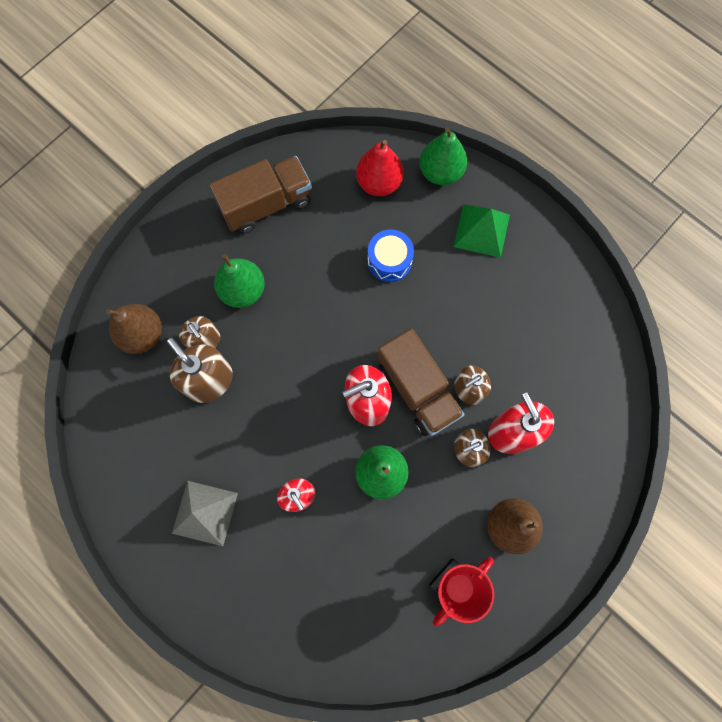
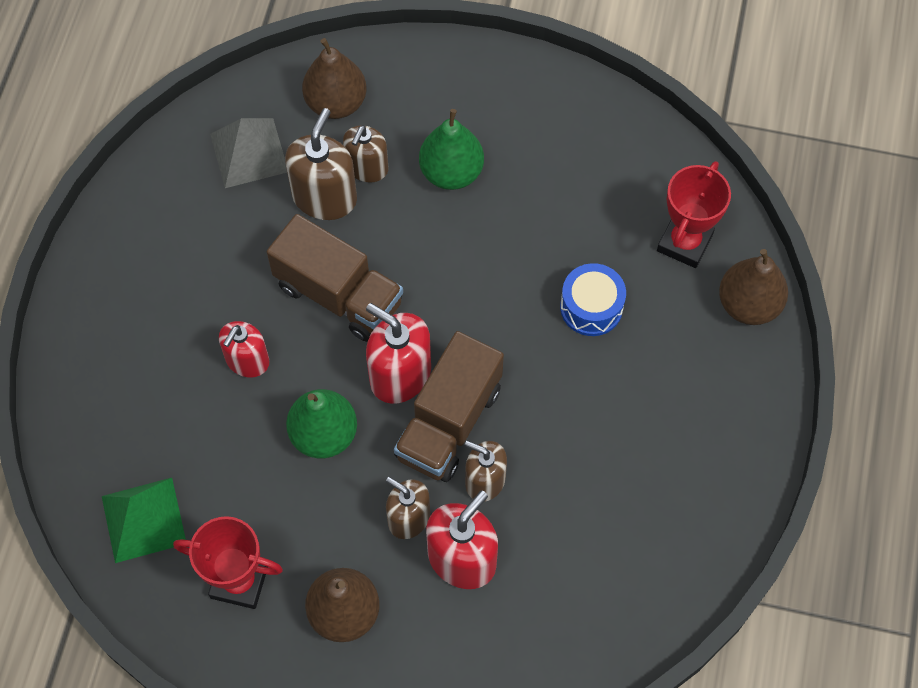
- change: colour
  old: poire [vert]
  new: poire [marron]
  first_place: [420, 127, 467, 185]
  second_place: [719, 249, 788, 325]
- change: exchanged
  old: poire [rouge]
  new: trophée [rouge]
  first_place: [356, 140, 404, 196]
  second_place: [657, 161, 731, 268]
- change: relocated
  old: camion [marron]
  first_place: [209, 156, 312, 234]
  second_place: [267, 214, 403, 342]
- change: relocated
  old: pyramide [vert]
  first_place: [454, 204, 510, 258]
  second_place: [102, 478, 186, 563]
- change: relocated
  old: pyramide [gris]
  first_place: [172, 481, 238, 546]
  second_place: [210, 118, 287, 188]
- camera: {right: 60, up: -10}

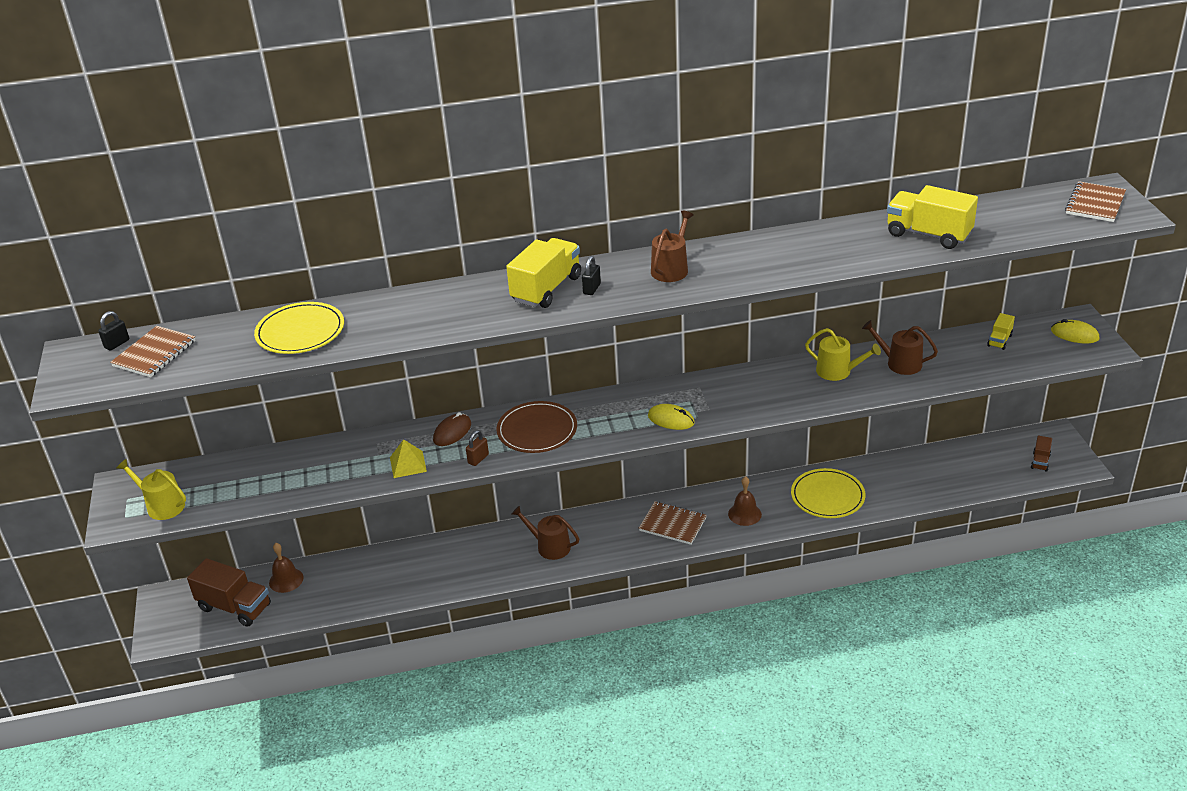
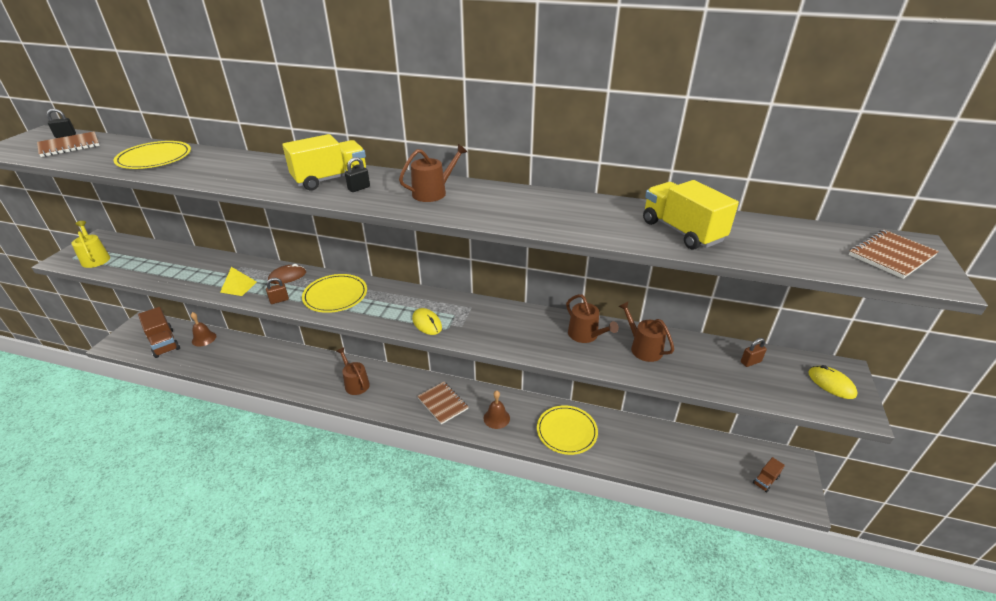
- change: exchanged
  old: camion [jaune]
  new: cadenas [marron]
  first_place: [987, 313, 1015, 350]
  second_place: [741, 338, 767, 367]
- change: colour
  old: arrosoir [jaune]
  new: arrosoir [marron]
  first_place: [805, 328, 881, 381]
  second_place: [566, 294, 619, 343]
- change: colour
  old: assiette [marron]
  new: assiette [jaune]
  first_place: [496, 401, 577, 453]
  second_place: [302, 274, 367, 313]
- camera: {right: 25, up: 0}

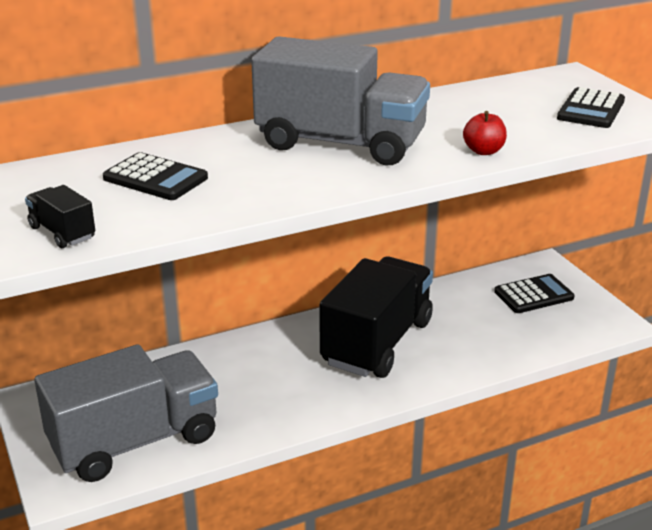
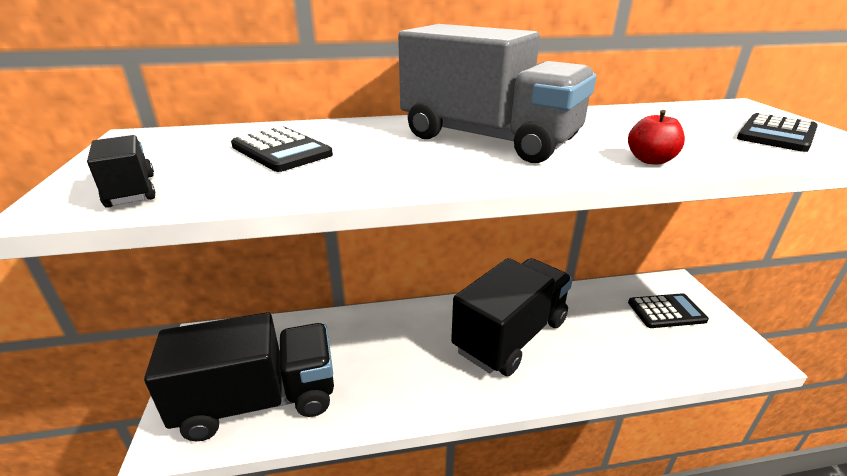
- change: colour
  old: camion [gris]
  new: camion [noir]
  first_place: [34, 345, 218, 482]
  second_place: [144, 312, 334, 441]
- camera: {right: 15, up: 0}

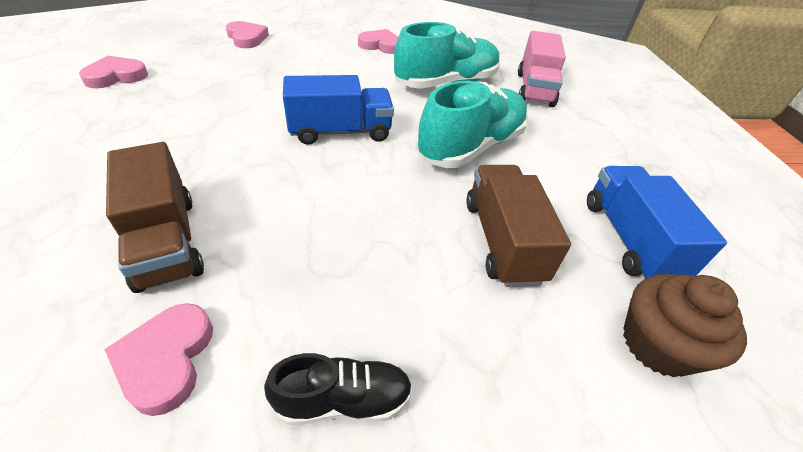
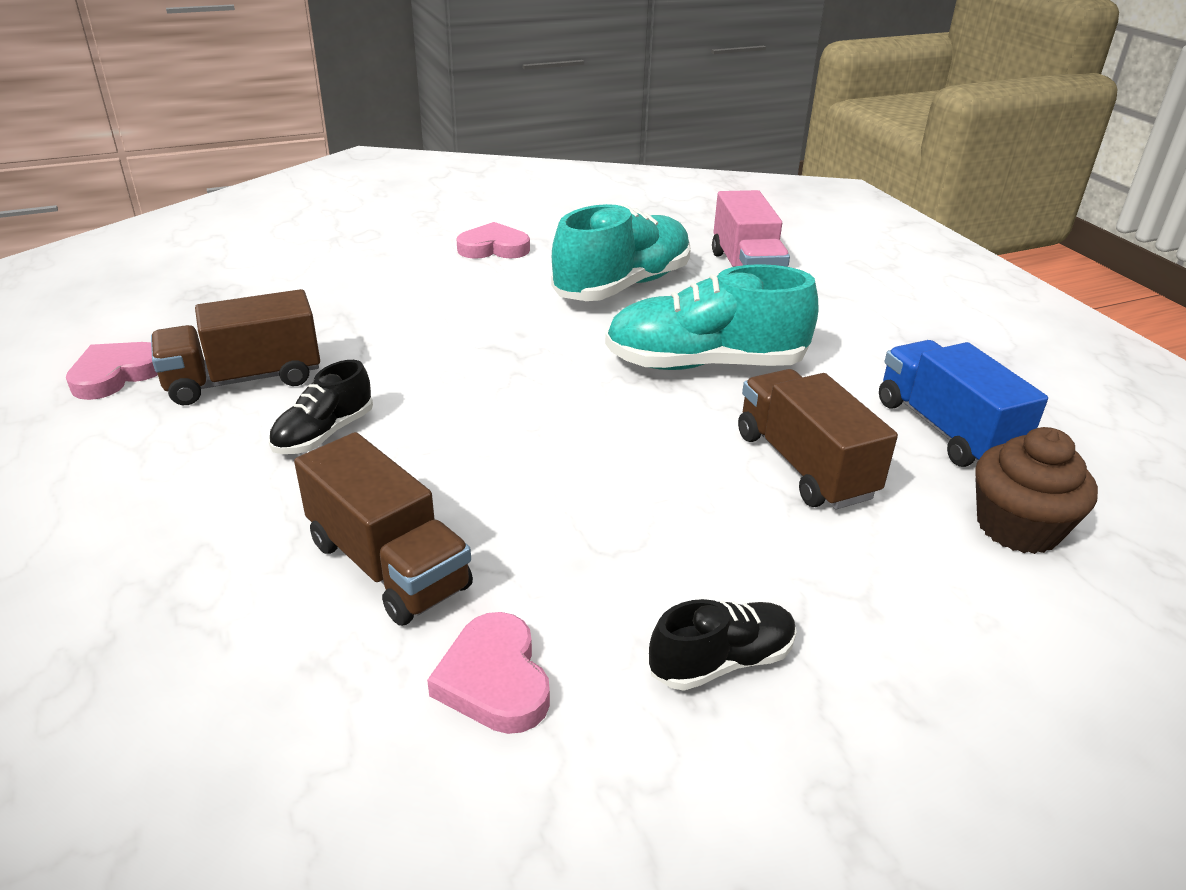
- change: missing
  old: cœur [rose]
  first_place: [226, 21, 269, 48]
- change: missing
  old: camion [bleu]
  first_place: [283, 75, 394, 145]
- change: spun
  old: chaussure [turquoise]
  first_place: [416, 81, 528, 168]
  second_place: [605, 264, 818, 370]
  degrees: -120
- change: appeared
  new: camion [marron]
  second_place: [151, 289, 320, 405]
- change: appeared
  new: chaussure [noir]
  second_place: [269, 360, 373, 454]
- camera: {right: -15, up: -10}

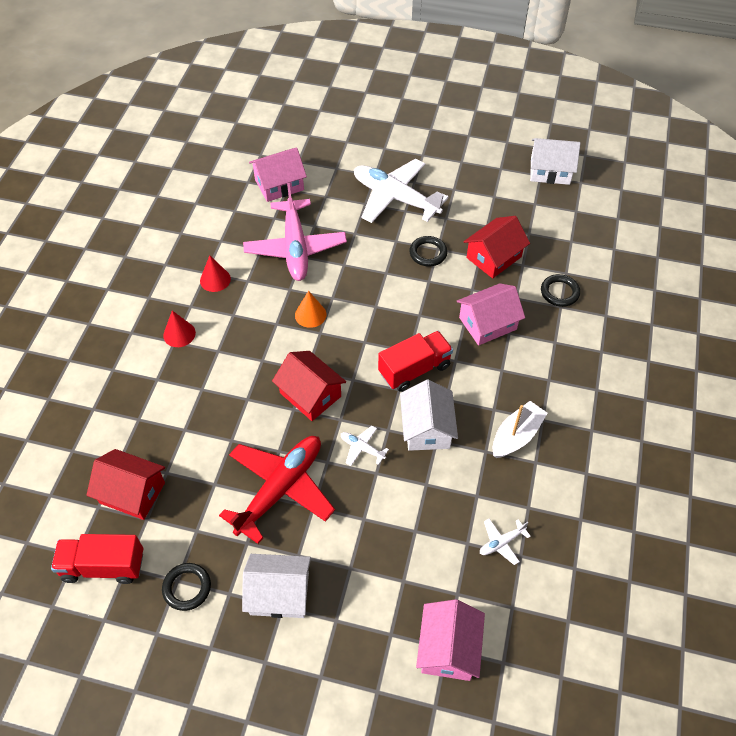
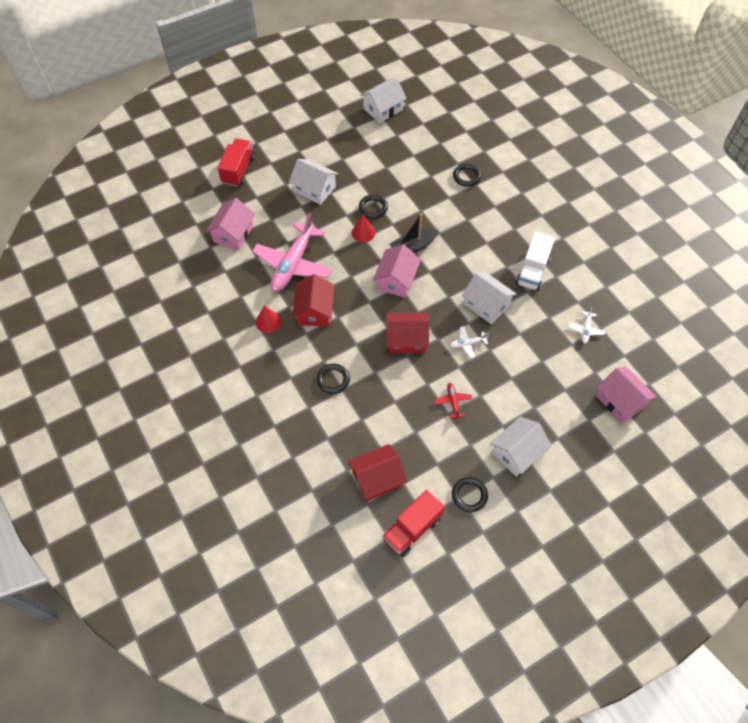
- change: exchanged
  old: avion [blanc]
  new: maison [blanc]
  first_place: [354, 159, 449, 223]
  second_place: [289, 159, 339, 205]
- change: spun
  old: avion [rose]
  first_place: [243, 183, 347, 281]
  second_place: [252, 213, 332, 292]
  degrees: 75
- change: relocated
  old: maison [rouge]
  first_place: [463, 216, 530, 278]
  second_place: [292, 274, 335, 327]
- change: relocated
  old: maison [rose]
  first_place: [457, 283, 525, 345]
  second_place: [373, 244, 421, 298]
- change: missing
  old: cône [orange]
  first_place: [295, 291, 326, 328]
- change: relocated
  old: cône [rouge]
  first_place: [163, 311, 196, 347]
  second_place: [352, 215, 375, 243]
- change: relocated
  old: camion [rouge]
  first_place: [378, 331, 453, 392]
  second_place: [217, 138, 255, 187]
- change: exchanged
  old: bateau [blanc]
  new: camion [blanc]
  first_place: [493, 401, 548, 458]
  second_place: [516, 232, 555, 291]
- change: size
  old: avion [rouge]
  first_place: [219, 436, 335, 544]
  second_place: [434, 383, 472, 419]
  factor: 0.42
- change: appeared
  new: bateau [noir]
  second_place: [390, 214, 439, 253]
- change: appeared
  new: anneau [noir]
  second_place: [316, 363, 350, 394]
- camera: {right: -45, up: 5}

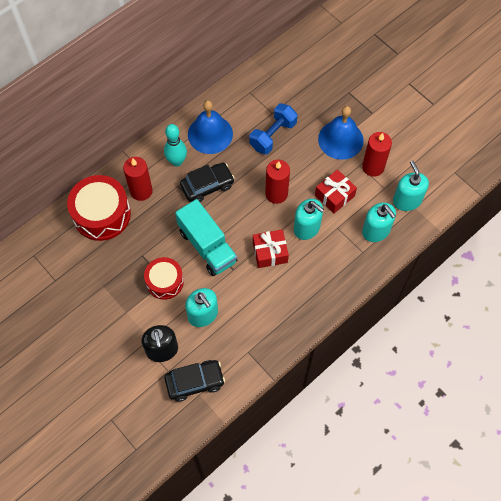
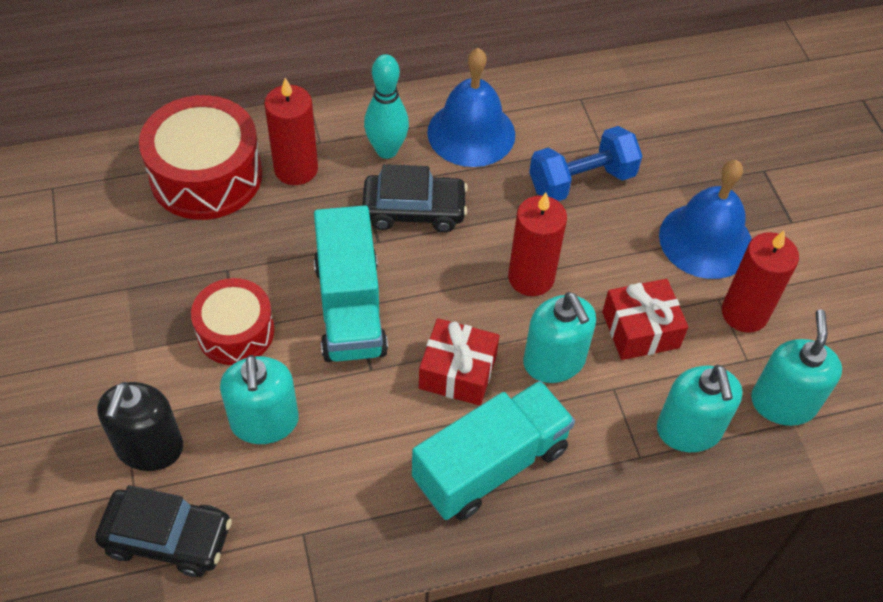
- change: appeared
  new: camion [turquoise]
  second_place: [412, 381, 575, 520]
- camera: {right: 25, up: -10}

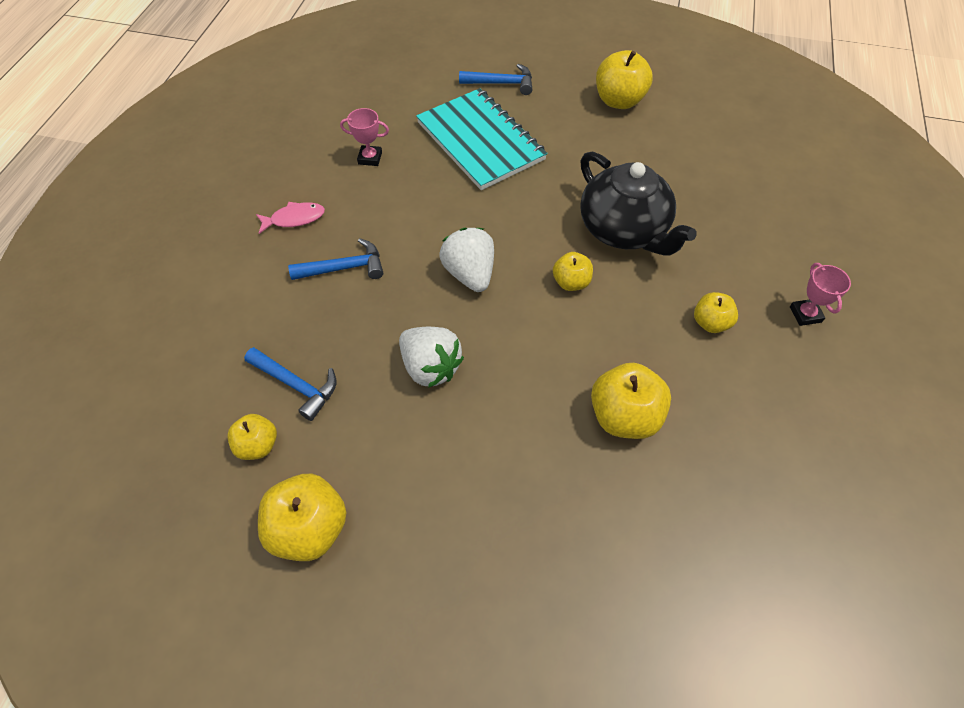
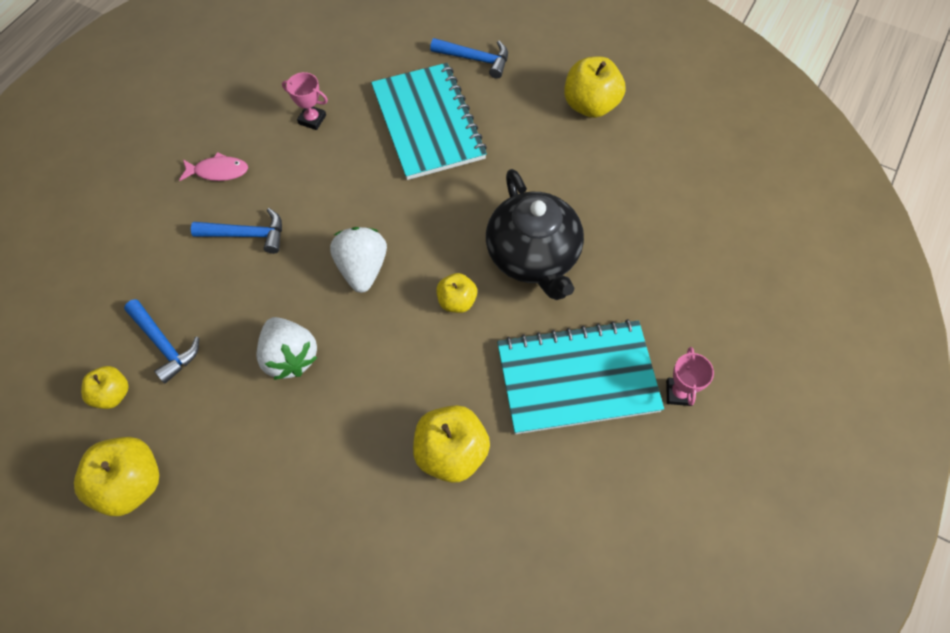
- change: exchanged
  old: pomme [jaune]
  new: carnet [turquoise]
  first_place: [694, 292, 738, 333]
  second_place: [497, 319, 664, 434]
- camera: {right: 15, up: 5}

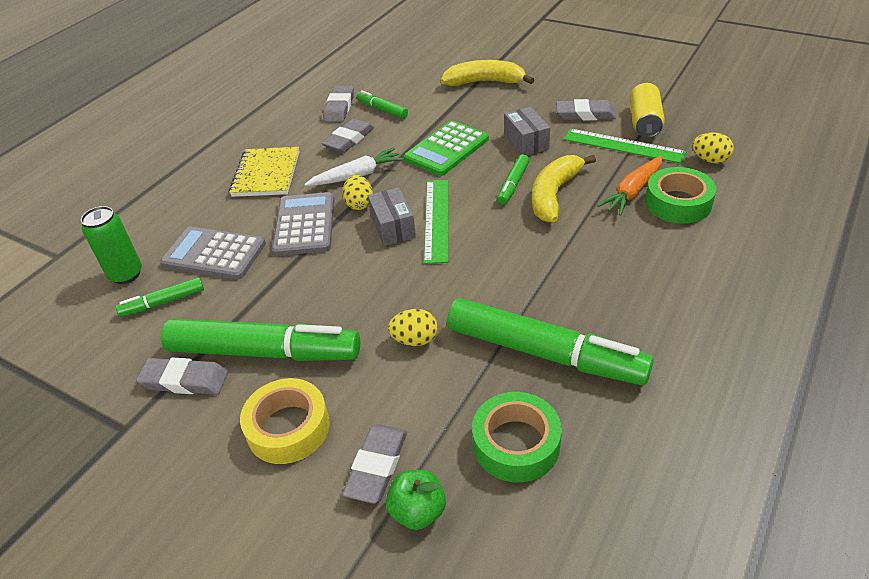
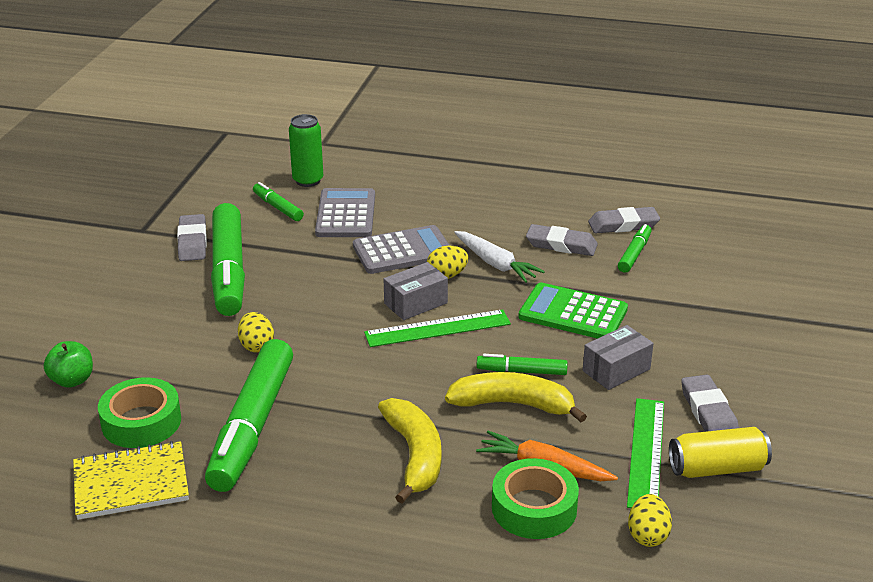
- change: relocated
  old: banane [jaune]
  first_place: [441, 60, 534, 86]
  second_place: [378, 398, 441, 503]
- change: relocated
  old: carnet [jaune]
  first_place: [229, 147, 300, 197]
  second_place: [73, 441, 189, 520]
- change: missing
  old: ruban adhésif [jaune]
  first_place: [240, 378, 330, 464]
- change: missing
  old: gomme [gris]
  first_place: [342, 424, 407, 504]
- camera: {right: 70, up: -10}

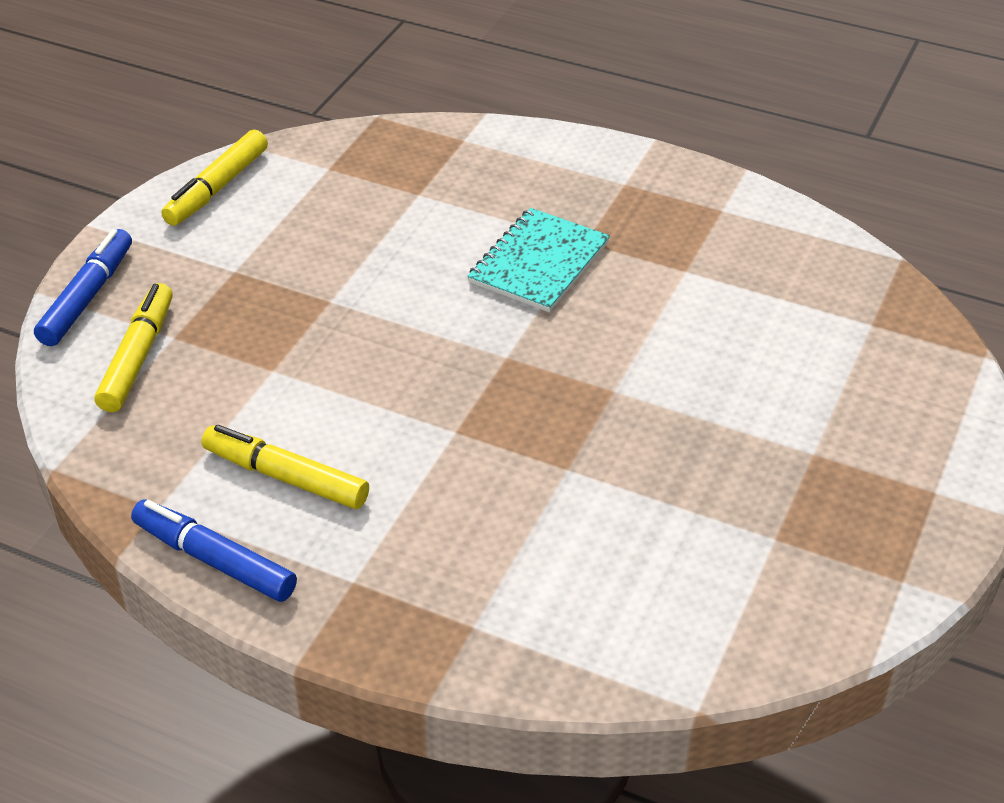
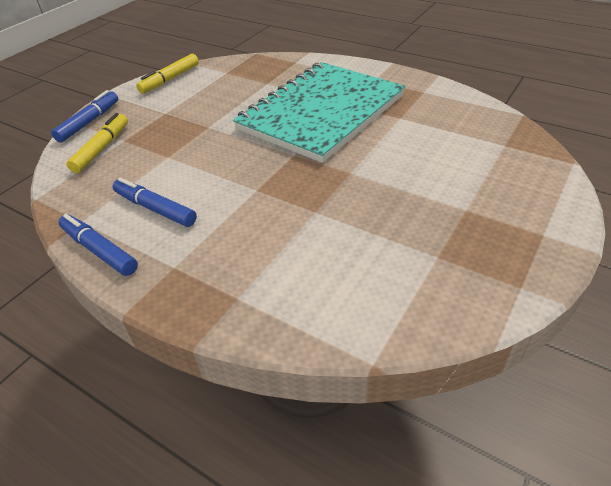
- change: size
  old: carnet [turquoise]
  first_place: [467, 208, 610, 312]
  second_place: [233, 62, 406, 163]
  factor: 2.15
- change: colour
  old: feutre [jaune]
  new: feutre [bleu]
  first_place: [201, 425, 369, 509]
  second_place: [113, 178, 197, 227]
- camera: {right: 10, up: 0}

